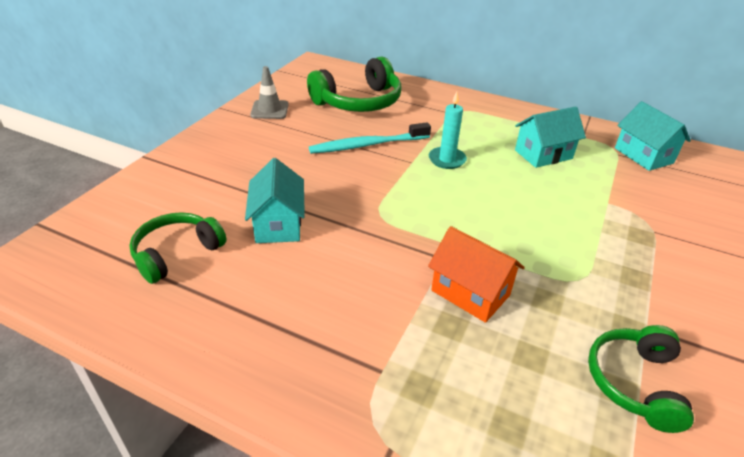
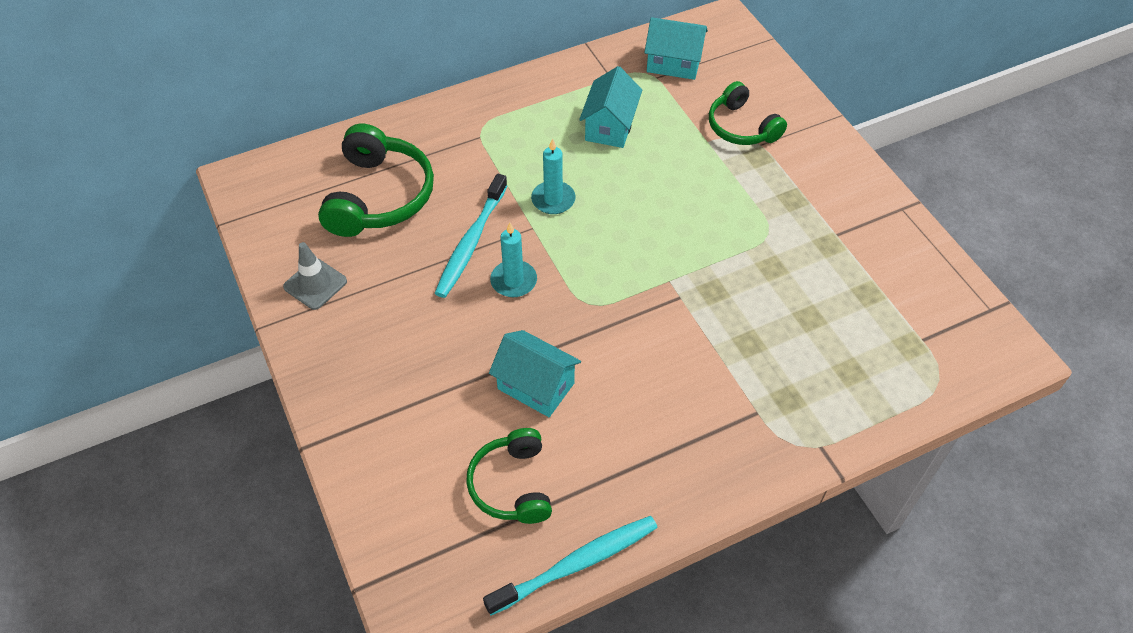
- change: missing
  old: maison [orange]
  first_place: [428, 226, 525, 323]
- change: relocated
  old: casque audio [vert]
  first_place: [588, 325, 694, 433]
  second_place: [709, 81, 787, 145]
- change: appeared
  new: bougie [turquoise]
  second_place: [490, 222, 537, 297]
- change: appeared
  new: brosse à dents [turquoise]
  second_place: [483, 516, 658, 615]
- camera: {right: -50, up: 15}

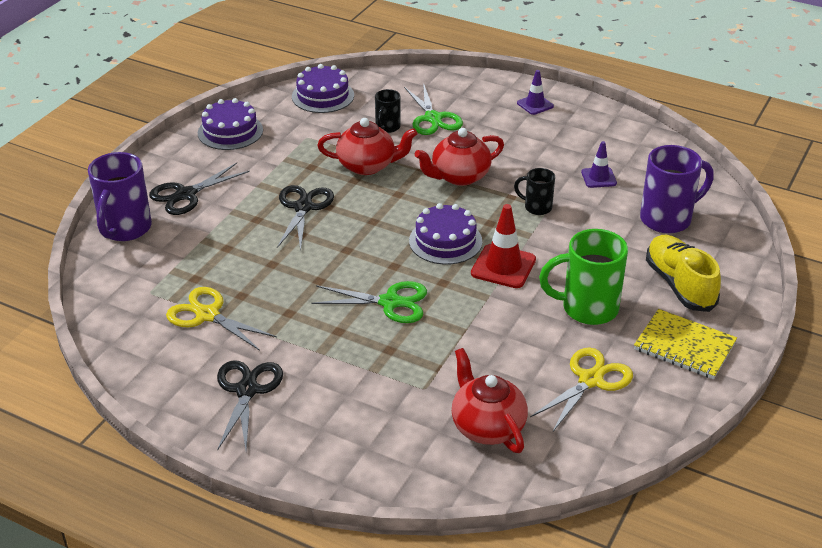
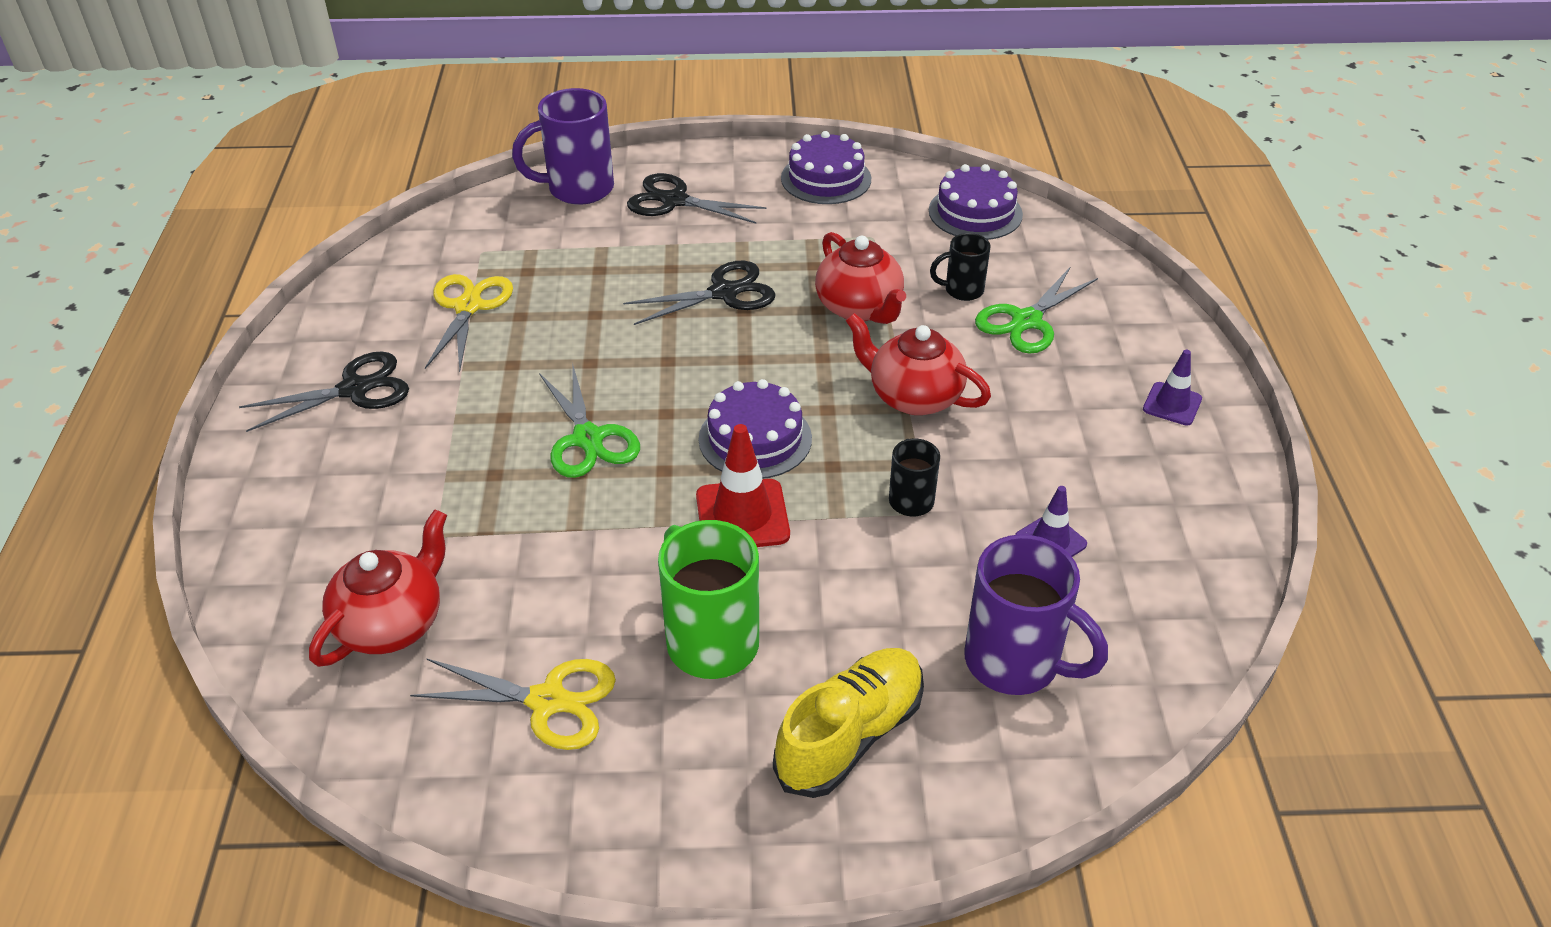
- change: missing
  old: carnet [jaune]
  first_place: [634, 309, 737, 379]
- camera: {right: 60, up: 5}

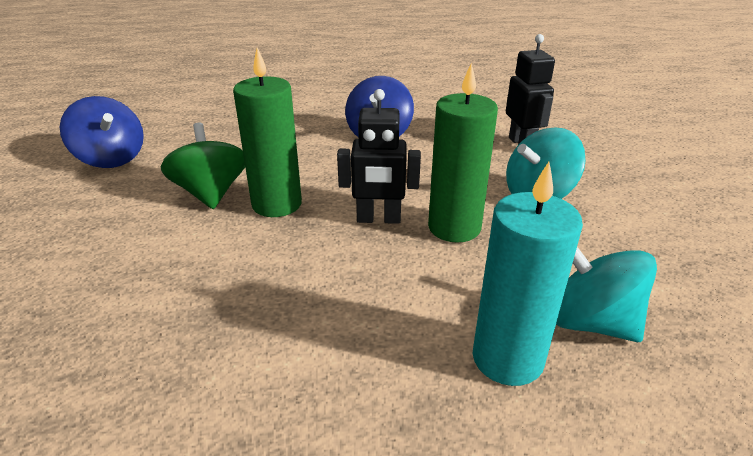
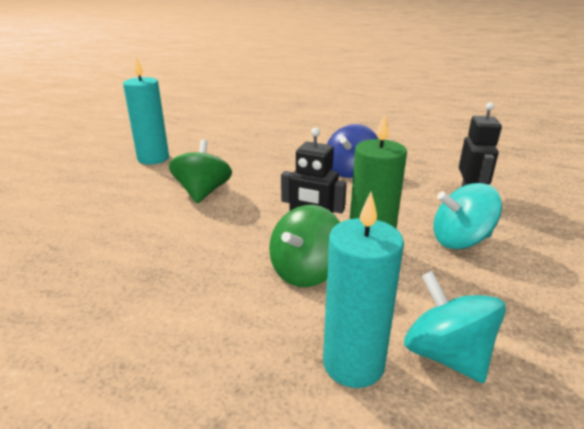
- change: missing
  old: bougie [vert]
  first_place: [233, 47, 302, 217]
- change: exchanged
  old: toupie [bleu]
  new: bougie [turquoise]
  first_place: [60, 96, 144, 168]
  second_place: [123, 57, 169, 165]
- change: appeared
  new: toupie [vert]
  second_place: [269, 205, 340, 287]
- camera: {right: 20, up: -5}

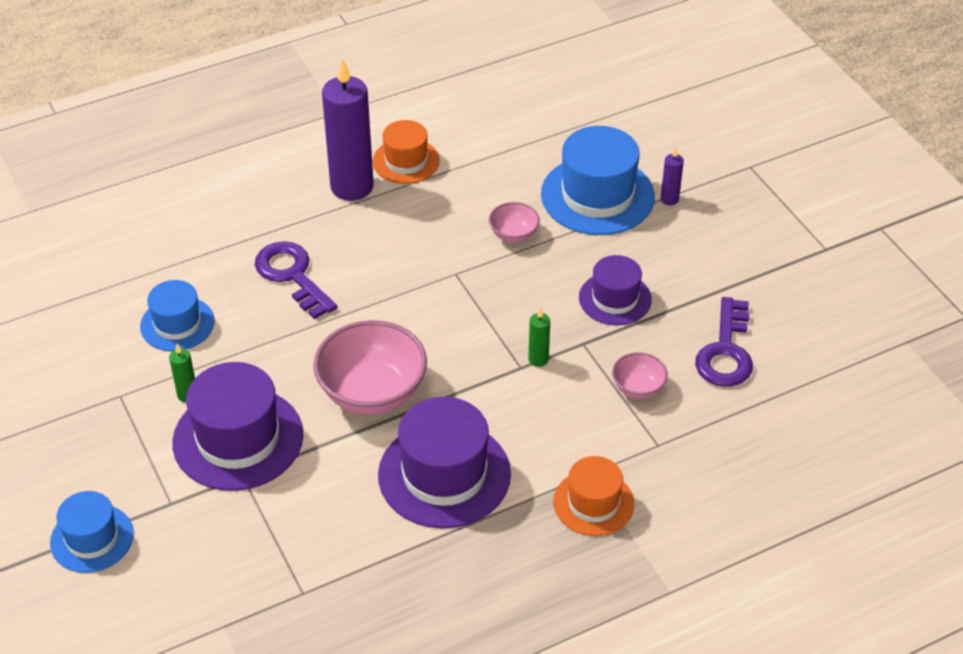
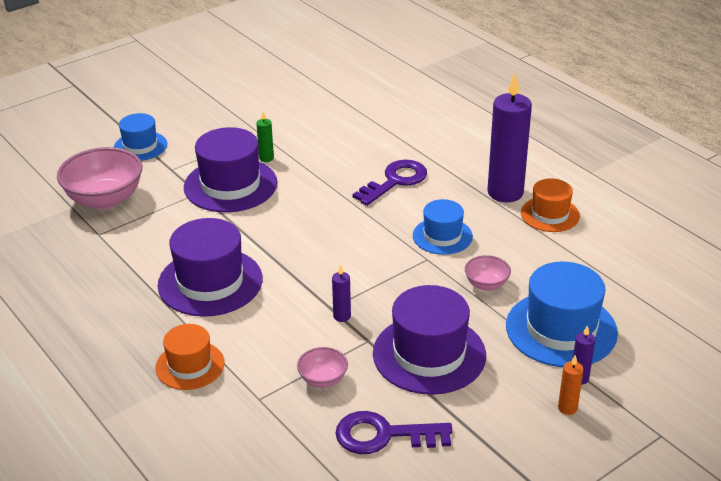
- change: size
  old: chapeau [violet]
  first_place: [579, 255, 652, 325]
  second_place: [373, 285, 486, 395]
  factor: 1.66
- change: relocated
  old: chapeau [bleu]
  first_place: [140, 280, 215, 351]
  second_place: [413, 199, 473, 255]
- change: colour
  old: bougie [vert]
  new: bougie [violet]
  first_place: [528, 307, 550, 367]
  second_place: [332, 265, 351, 322]
- change: relocated
  old: bol [rose]
  first_place: [313, 320, 427, 415]
  second_place: [57, 147, 142, 209]
- change: appeared
  new: bougie [orange]
  second_place: [558, 355, 583, 415]
- camera: {right: 80, up: -10}

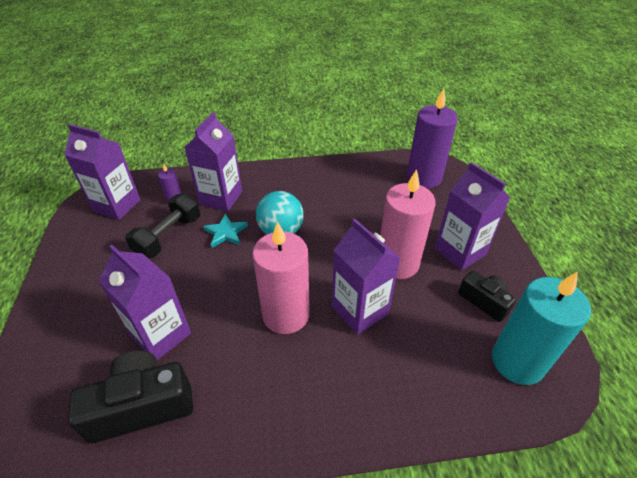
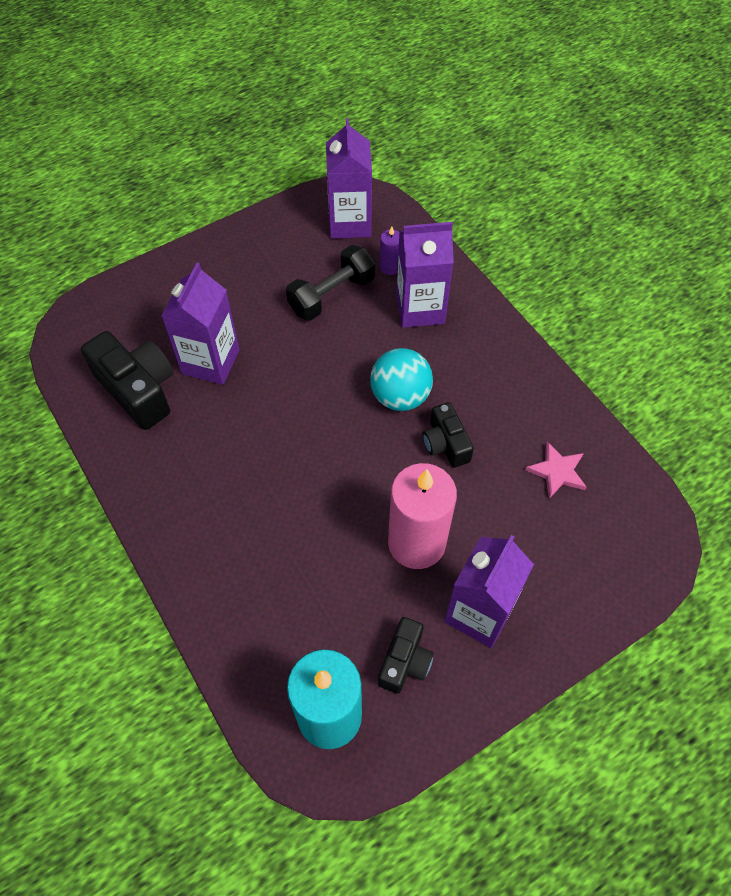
- change: missing
  old: bougie [violet]
  first_place: [407, 88, 458, 189]
- change: spun
  old: haltère [noir]
  first_place: [125, 193, 200, 258]
  second_place: [286, 245, 375, 321]
  degrees: -45
- change: missing
  old: étoile [turquoise]
  first_place: [203, 214, 248, 248]
- change: missing
  old: brique de lait [violet]
  first_place: [332, 218, 400, 335]
- change: missing
  old: bougie [rose]
  first_place: [252, 221, 310, 334]
- change: appeared
  new: appareil photo [noir]
  second_place: [423, 402, 474, 468]
- change: appeared
  new: étoile [rose]
  second_place: [525, 441, 586, 499]
- camera: {right: 65, up: 15}

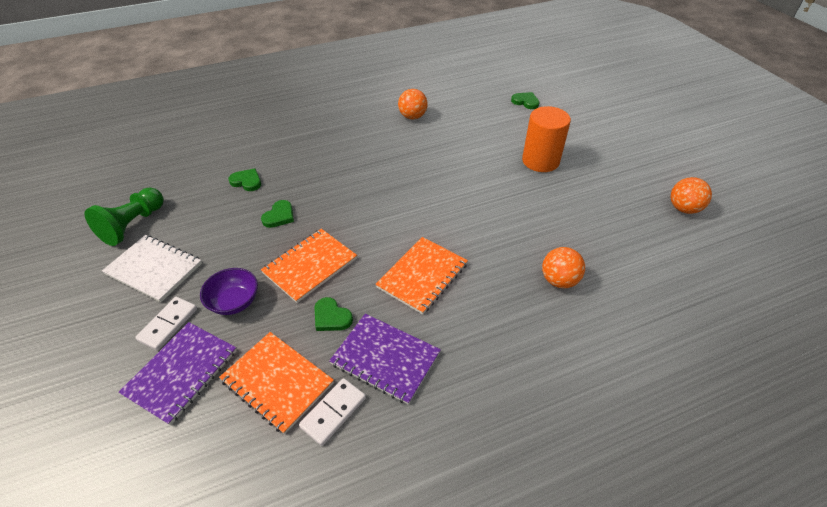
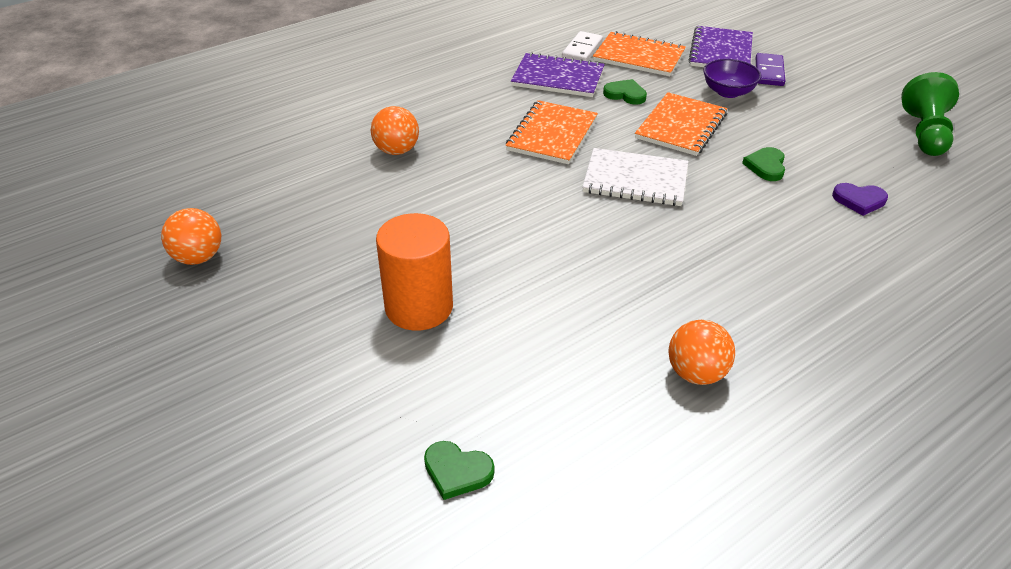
- change: colour
  old: cœur [vert]
  new: cœur [violet]
  first_place: [228, 169, 261, 191]
  second_place: [832, 183, 888, 216]
- change: relocated
  old: carnet [blanc]
  first_place: [102, 235, 202, 302]
  second_place: [582, 148, 688, 206]
- change: colour
  old: domino [blanc]
  new: domino [violet]
  first_place: [135, 297, 197, 351]
  second_place: [756, 53, 785, 86]
- camera: {right: 165, up: -5}

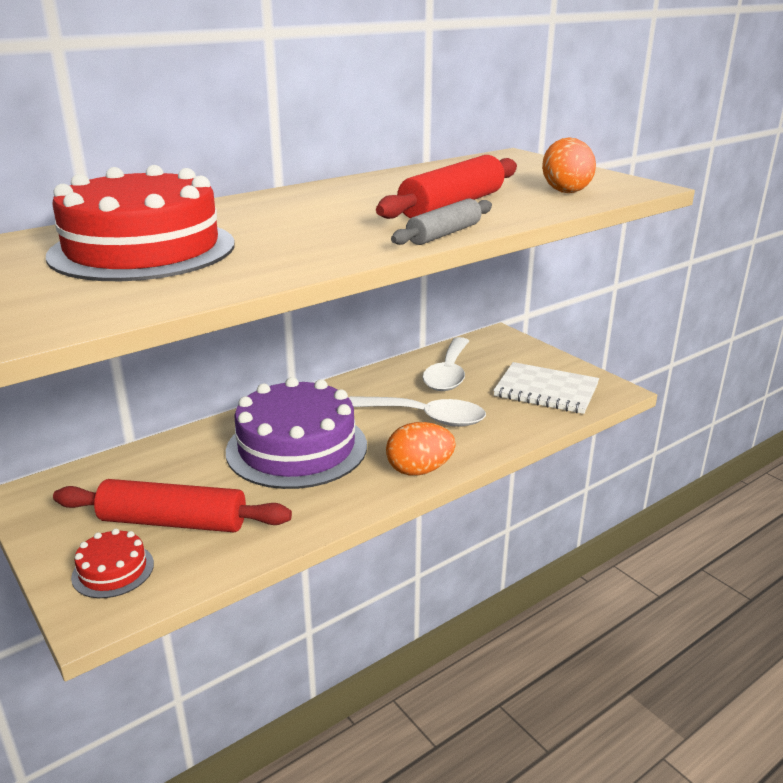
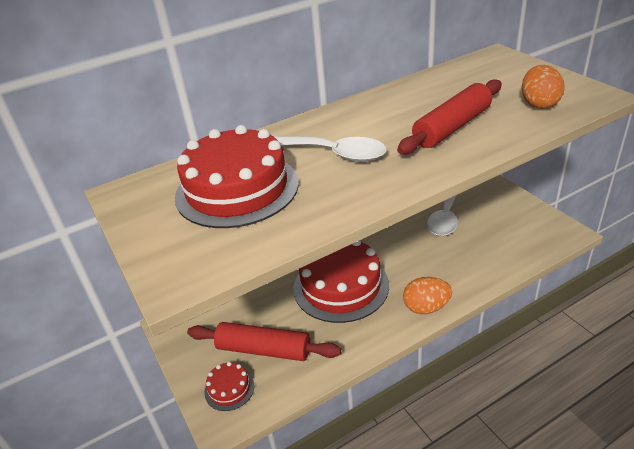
- change: missing
  old: rouleau à pâtisserie [gris]
  first_place: [391, 198, 492, 245]
- change: missing
  old: carnet [blanc]
  first_place: [493, 362, 599, 414]
- change: colour
  old: gâteau [violet]
  new: gâteau [rouge]
  first_place: [226, 377, 367, 489]
  second_place: [293, 240, 389, 323]
- change: relocated
  old: cuillère [blanc]
  first_place: [349, 396, 486, 427]
  second_place: [273, 136, 387, 162]
- camera: {right: 10, up: 10}

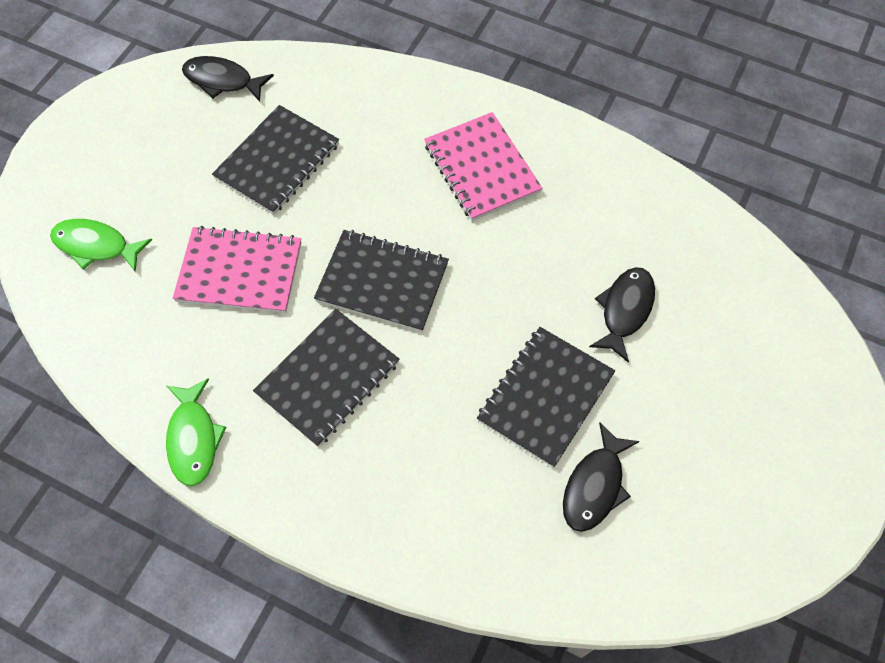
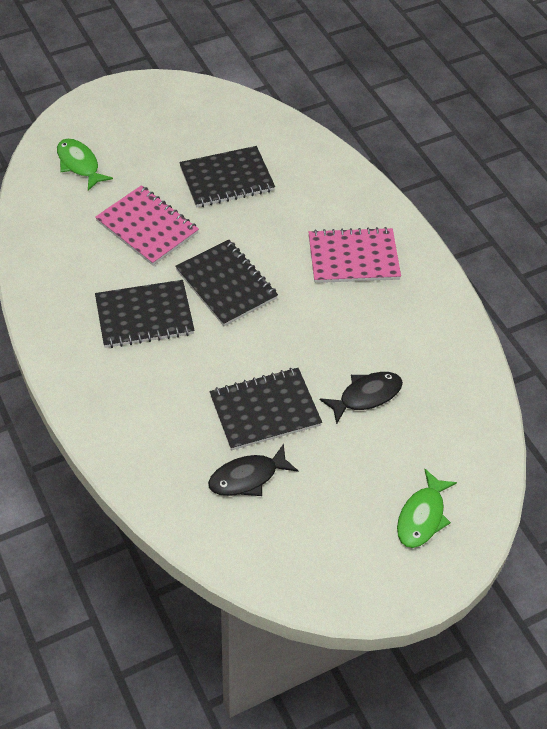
- change: missing
  old: poisson [noir]
  first_place: [182, 56, 274, 102]
- change: spun
  old: carnet [rose]
  first_place: [424, 112, 542, 221]
  second_place: [308, 227, 401, 283]
  degrees: 75
- change: relocated
  old: poisson [vert]
  first_place: [166, 378, 227, 486]
  second_place: [397, 469, 457, 548]
- camera: {right: 35, up: -10}

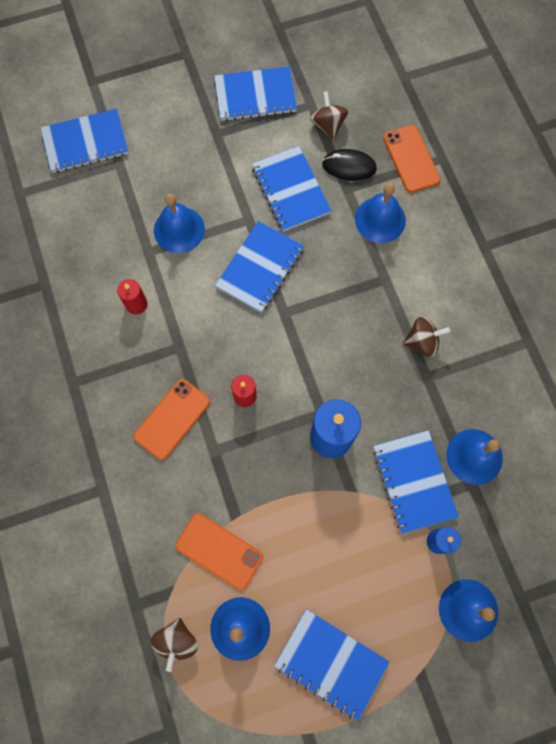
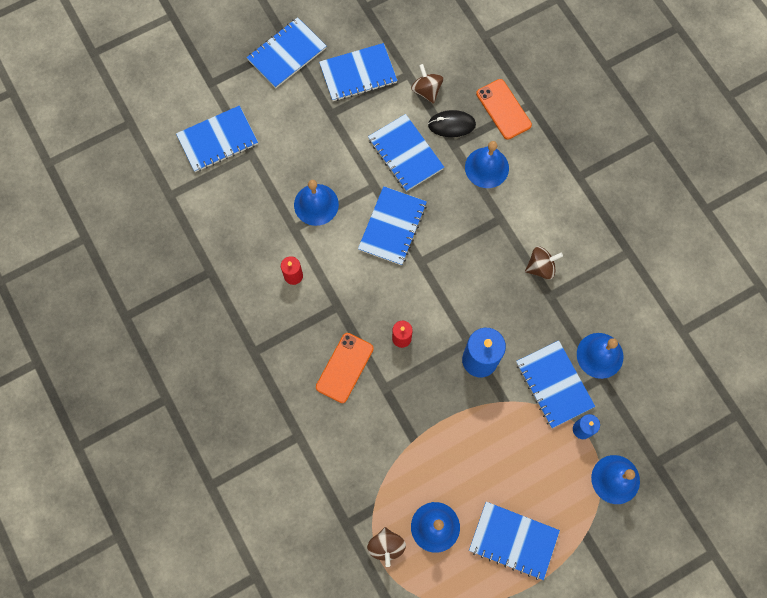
- change: missing
  old: téléphone [orange]
  first_place: [175, 513, 263, 590]
- change: appeared
  new: carnet [bleu]
  second_place: [246, 17, 326, 88]
- camera: {right: -10, up: 0}

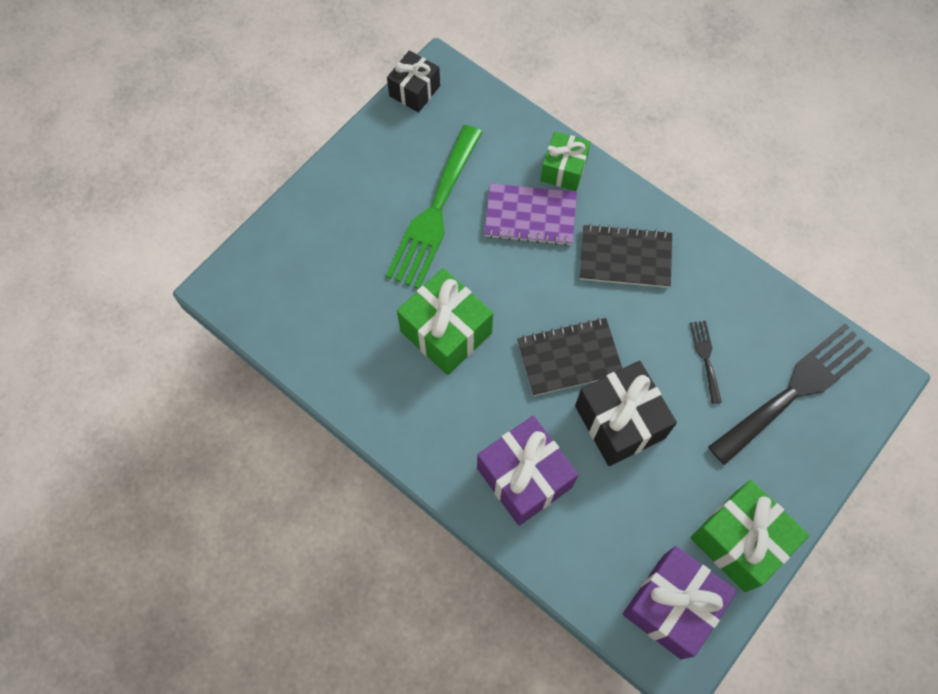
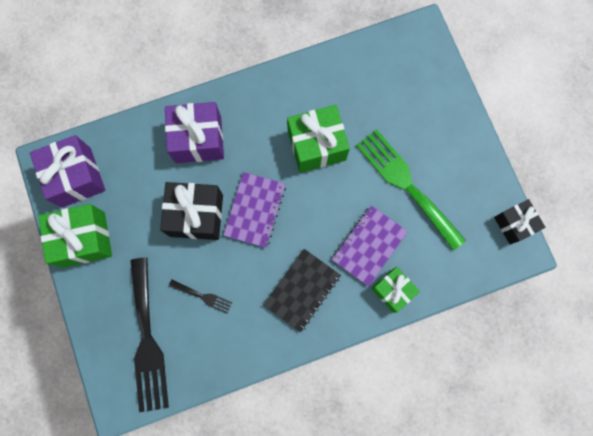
- change: colour
  old: carnet [noir]
  new: carnet [violet]
  first_place: [517, 318, 623, 396]
  second_place: [223, 172, 286, 248]
- camera: {right: 120, up: 10}

